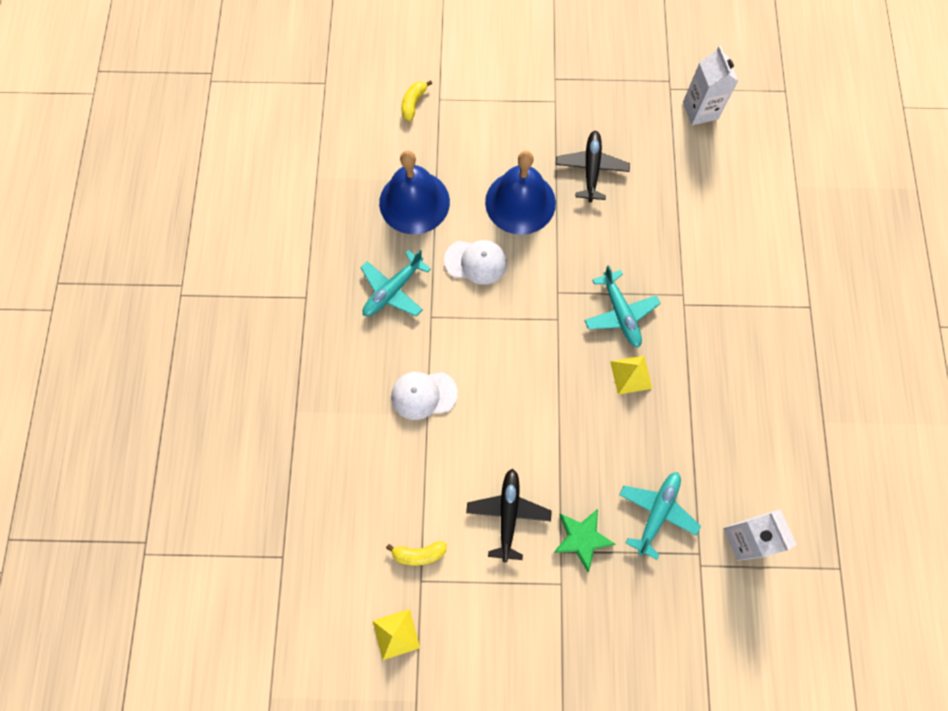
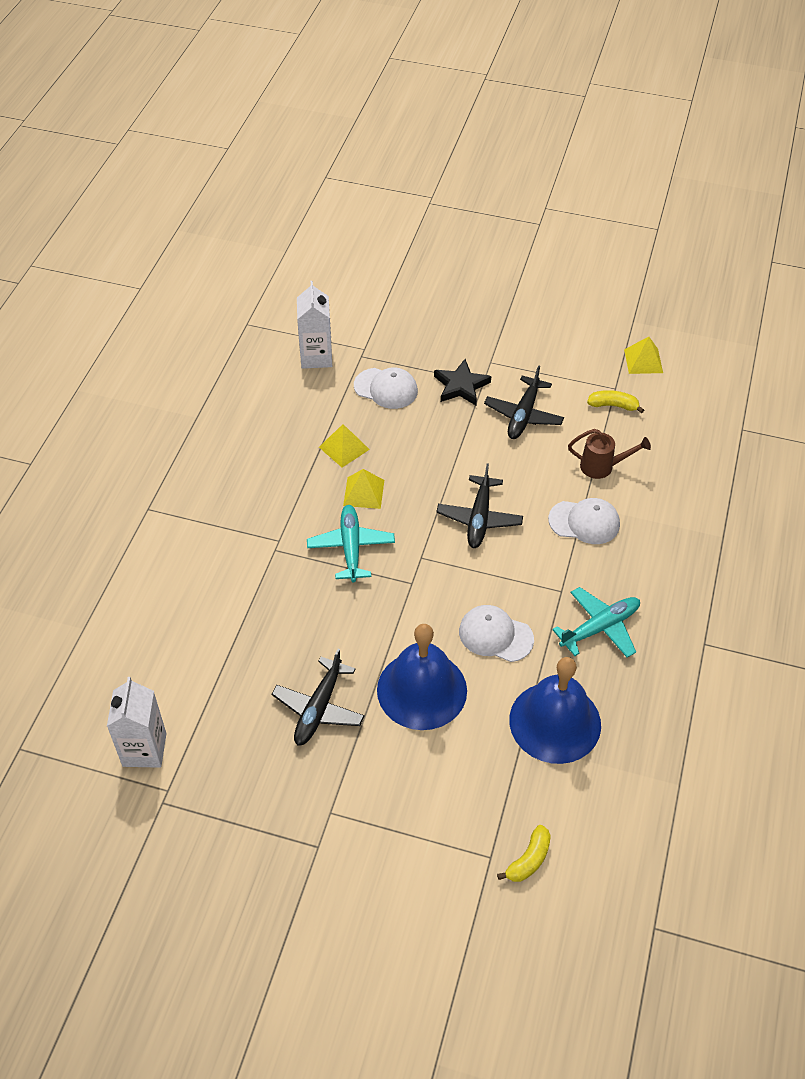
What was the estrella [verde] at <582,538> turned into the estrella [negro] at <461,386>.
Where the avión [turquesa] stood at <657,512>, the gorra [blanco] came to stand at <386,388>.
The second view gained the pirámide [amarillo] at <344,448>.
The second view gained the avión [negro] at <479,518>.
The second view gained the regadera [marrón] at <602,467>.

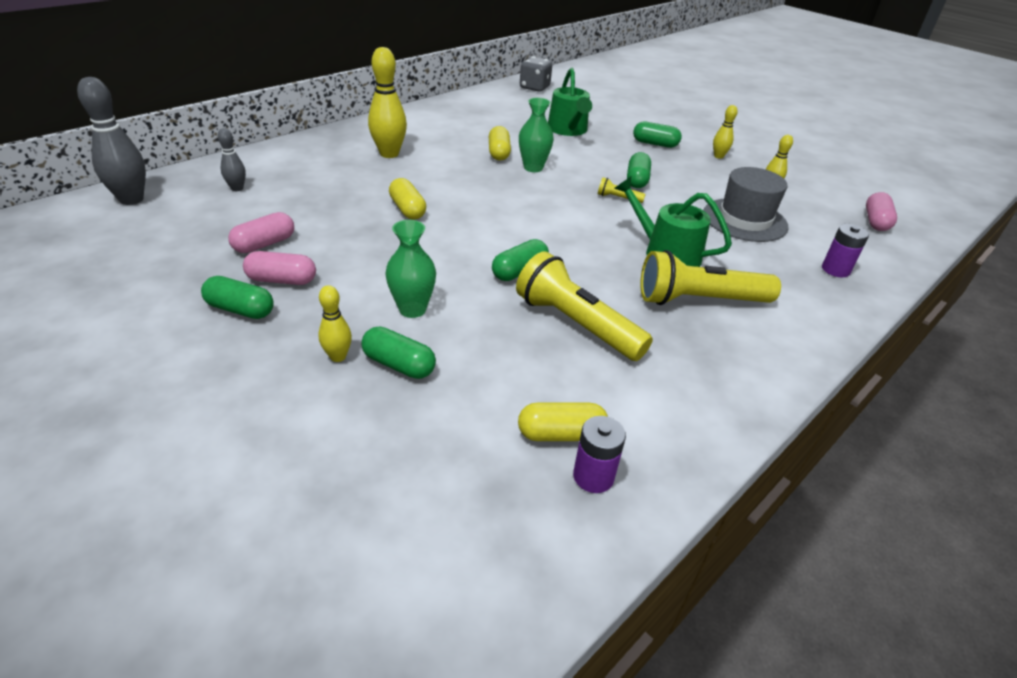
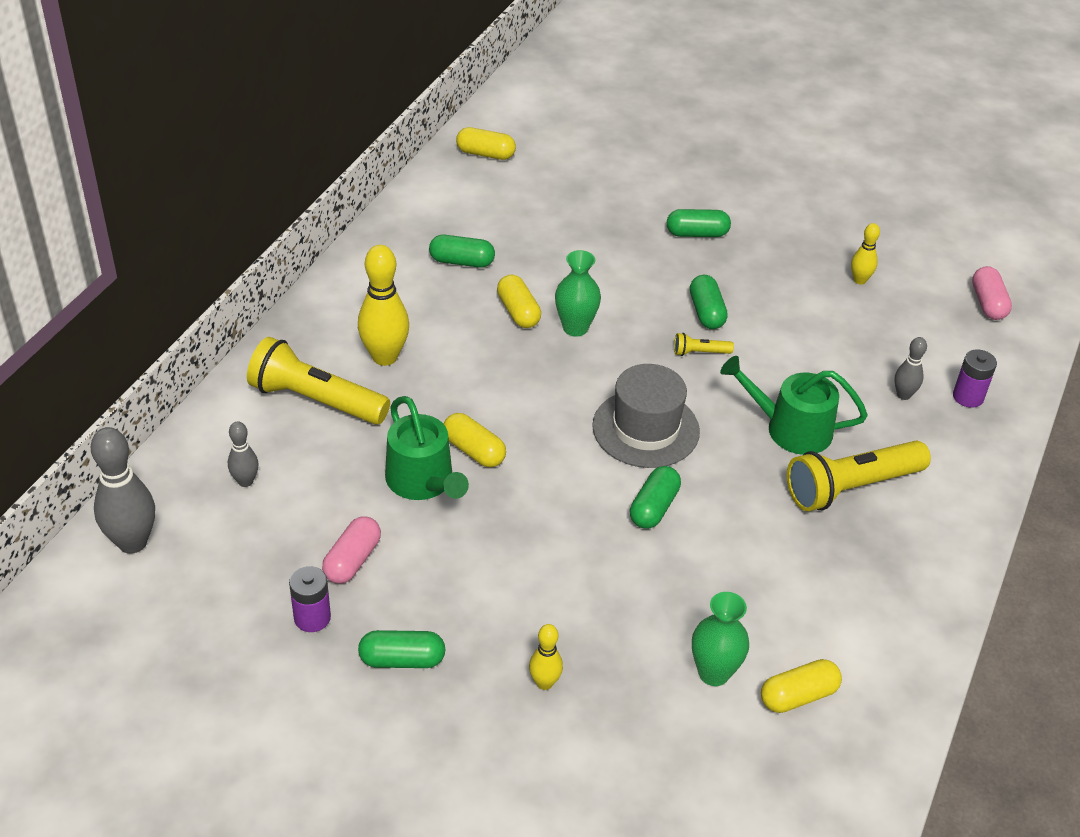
The second view lost the cápsula [rosa] at <282,280>.
The cápsula [verde] ended up elsewhere, having gone from <399,365> to <461,261>.
The florero [verde] ended up elsewhere, having gone from <412,309> to <713,673>.
The lámpara de mano [amarillo] ended up elsewhere, having gone from <576,324> to <316,400>.
Where the dado [gris] stood at <534,87>, the cápsula [amarillo] came to stand at <485,154>.
The regadera [verde] ended up elsewhere, having gone from <568,130> to <423,481>.
The pila [morado] ended up elsewhere, having gone from <593,476> to <312,618>.
The sombrero [gris] ended up elsewhere, having gone from <744,220> to <645,429>.
The second view lost the bolo [amarillo] at <718,156>.
The second view gained the bolo [gris] at <903,395>.

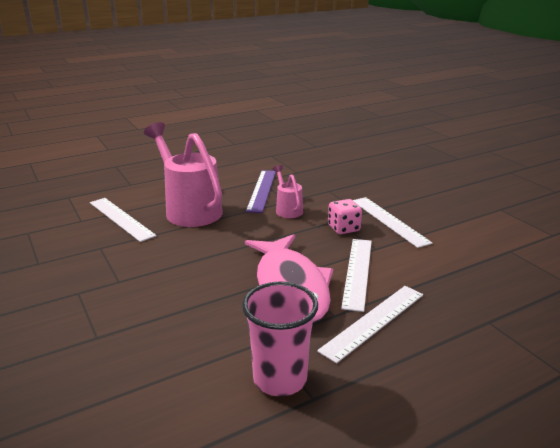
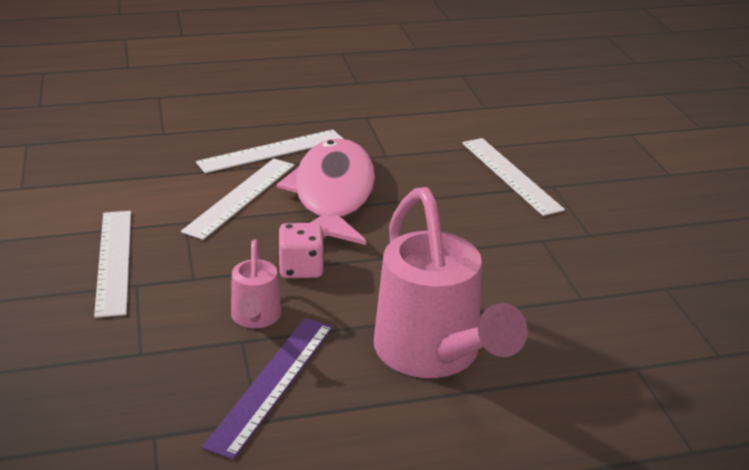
The regla [blanco] ended up elsewhere, having gone from <121,218> to <510,175>.
The second view lost the vaso [rosa] at <280,379>.
The dado [rosa] ended up elsewhere, having gone from <343,228> to <301,268>.

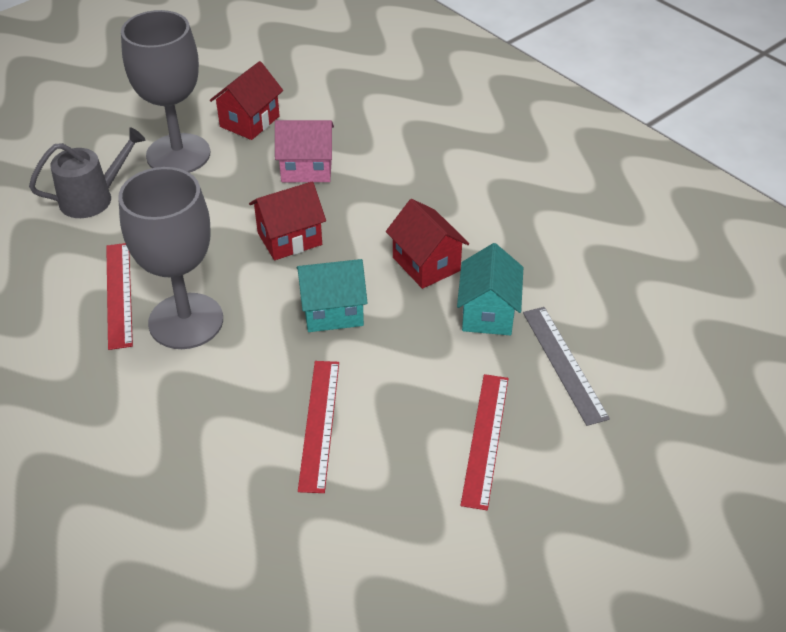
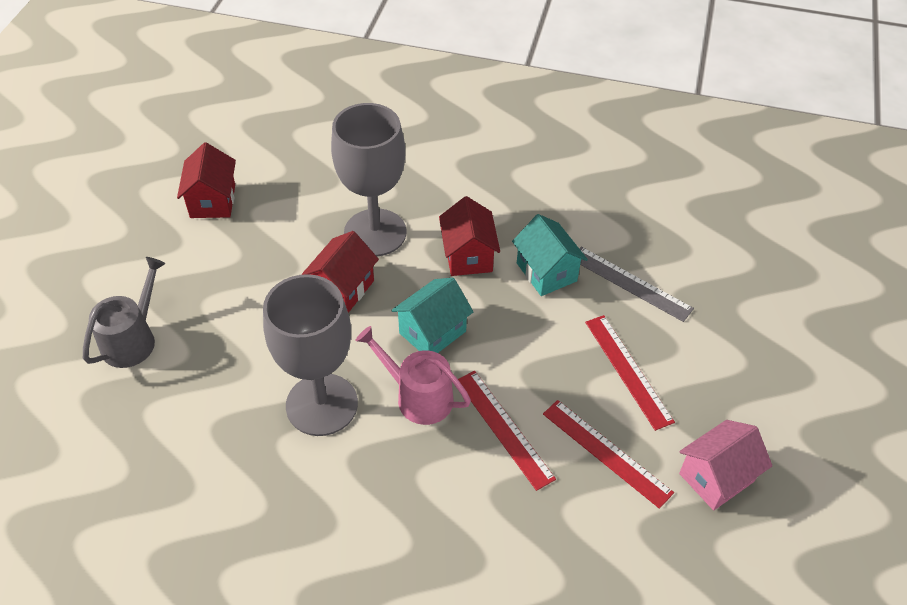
The regla [rojo] ended up elsewhere, having gone from <119,294> to <606,452>.
The copa [gris] ended up elsewhere, having gone from <178,154> to <375,233>.
The casa [rosa] ended up elsewhere, having gone from <306,169> to <716,477>.
The casa [rojo] at <426,264> ended up facing another way, 60 degrees clockwise from before.
The second view gained the regadera [rosa] at <418,397>.

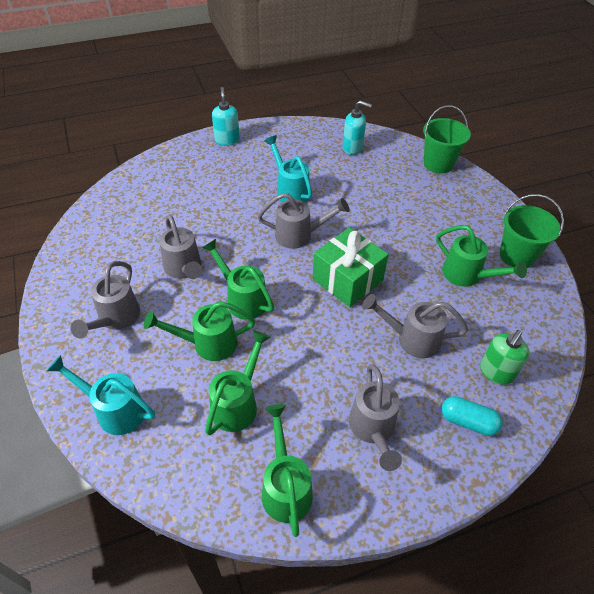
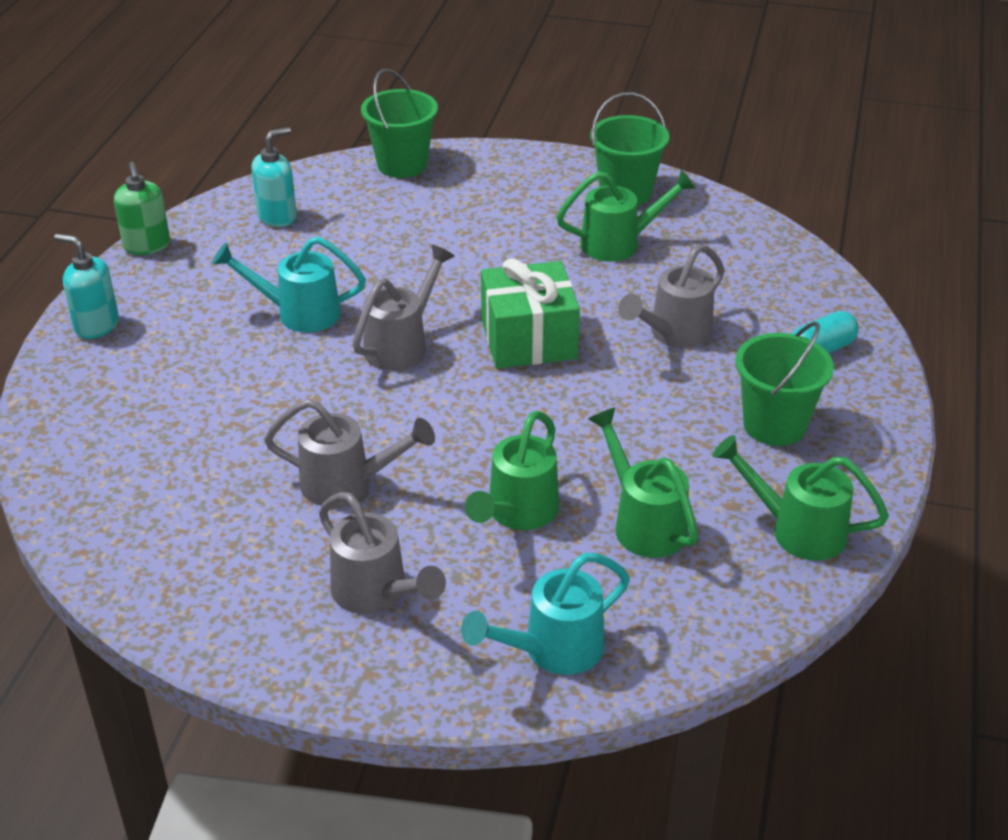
The second view lost the regadera [verde] at <243,299>.
Where the regadera [gris] stood at <373,429>, the balde [verde] came to stand at <774,425>.
The dispensador de jabón [verde] ended up elsewhere, having gone from <496,372> to <147,246>.

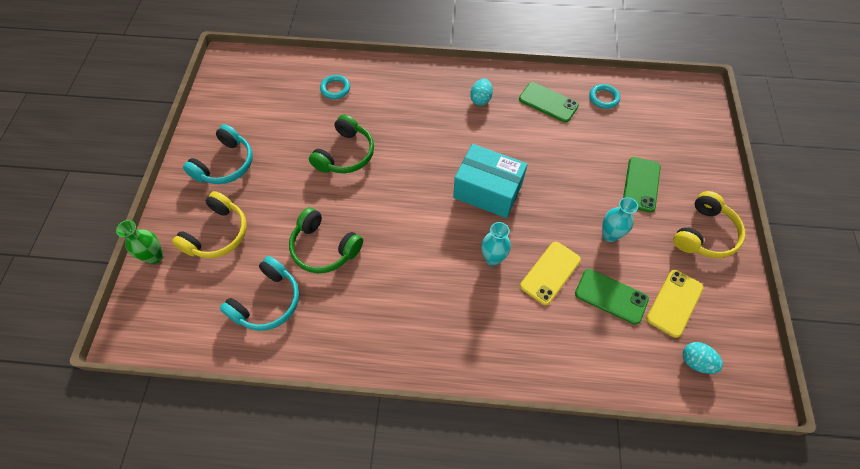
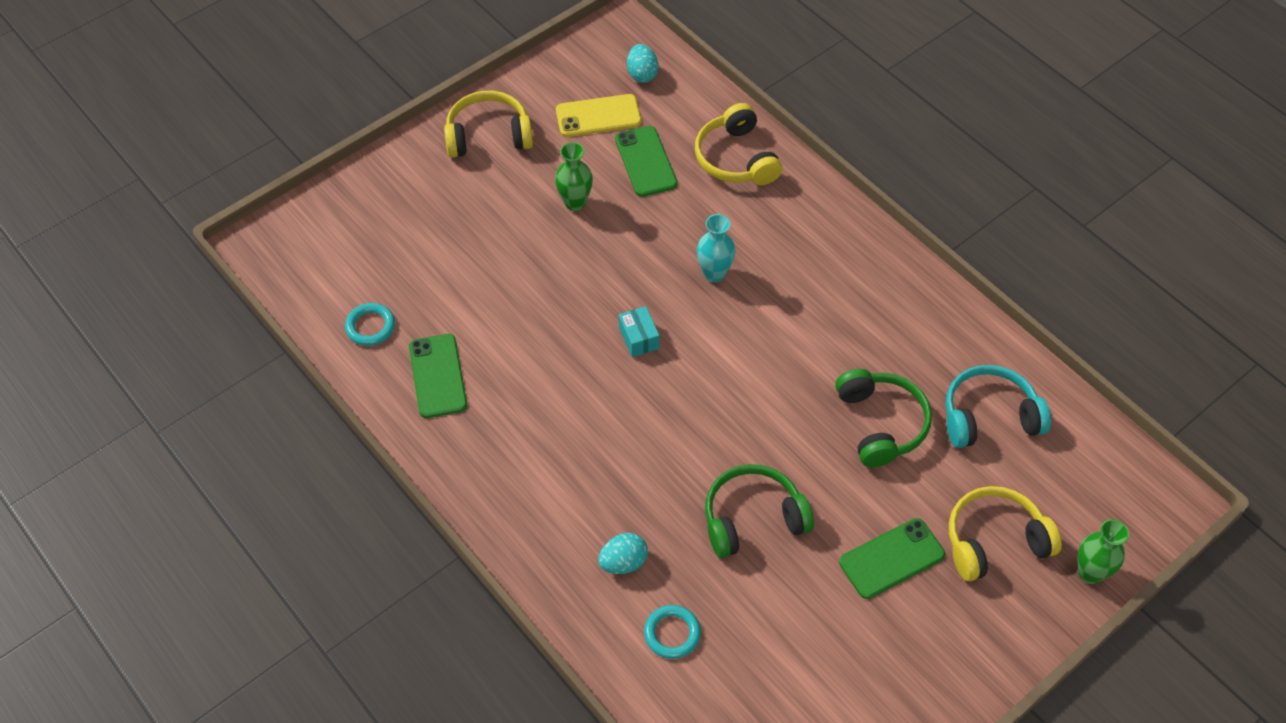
The second view lost the auriculares [turquesa] at <225,164>.
The size of the caja [turquesa] at <487,191> changed by a factor of 0.45.
The huevo [turquesa] ended up elsewhere, having gone from <480,99> to <623,562>.
The second view lost the móvil [amarillo] at <550,273>.
What was the florero [turquesa] at <609,235> turned into the florero [verde] at <575,203>.
The móvil [verde] ended up elsewhere, having gone from <641,184> to <891,558>.
The second view gained the auriculares [amarillo] at <735,158>.

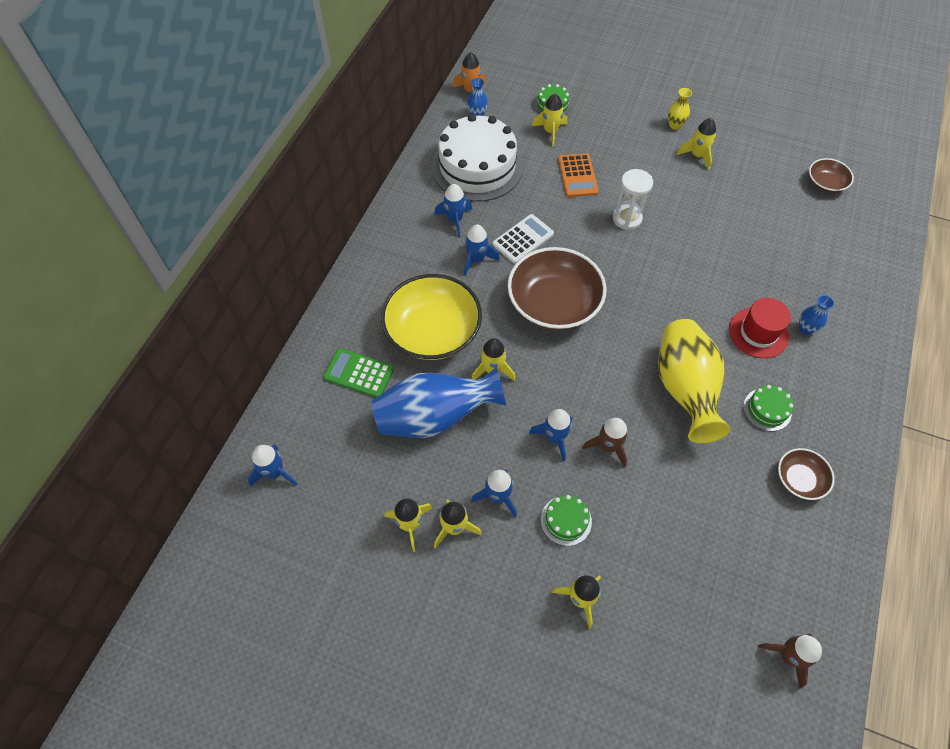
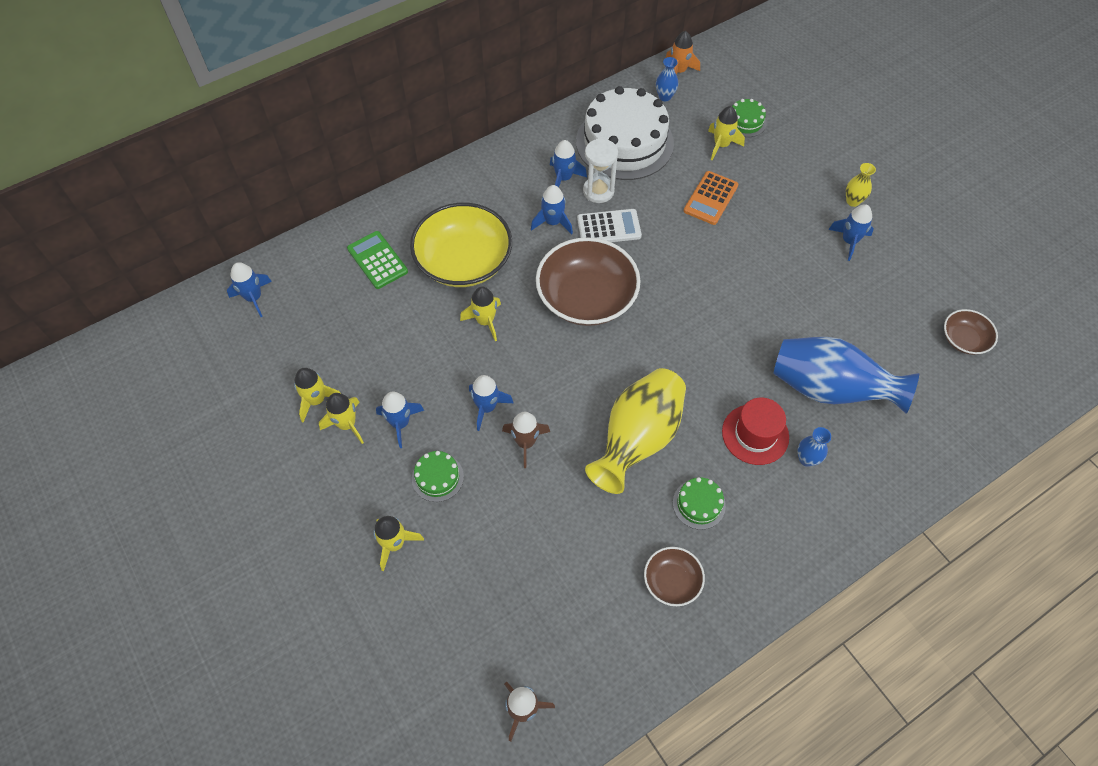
The florero [azul] ended up elsewhere, having gone from <435,417> to <829,389>.
The reloj de arena [blanco] ended up elsewhere, having gone from <627,218> to <598,191>.
What was the cohete [amarillo] at <697,155> turned into the cohete [azul] at <849,241>.

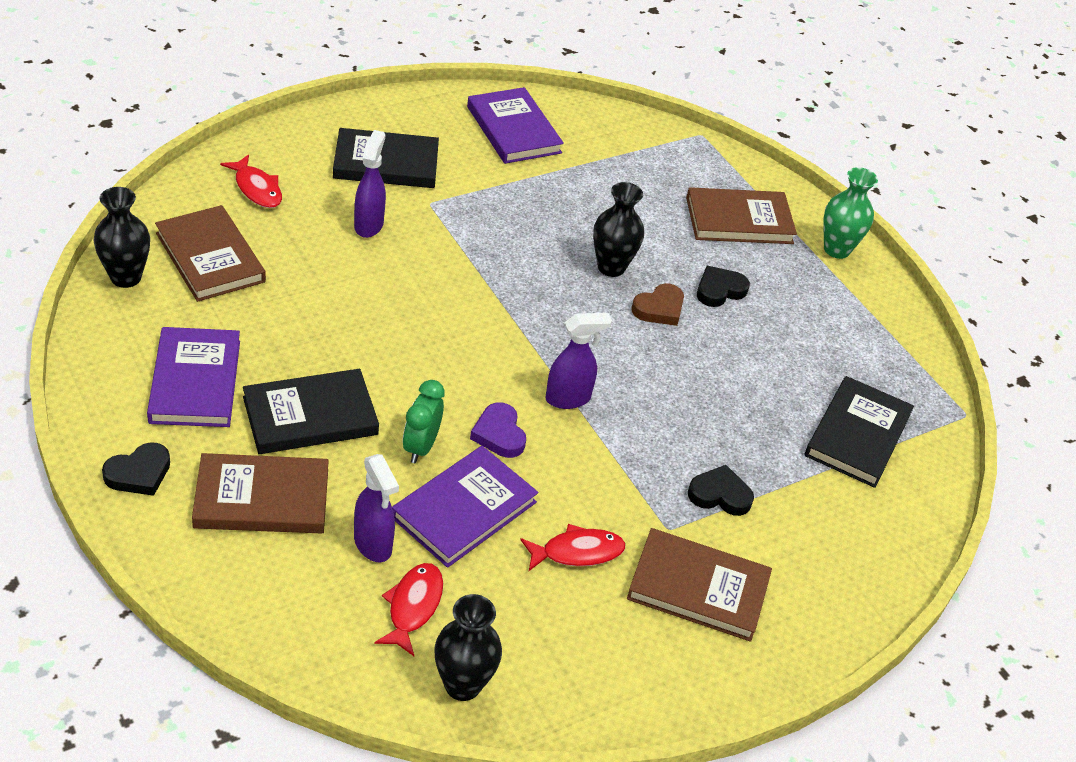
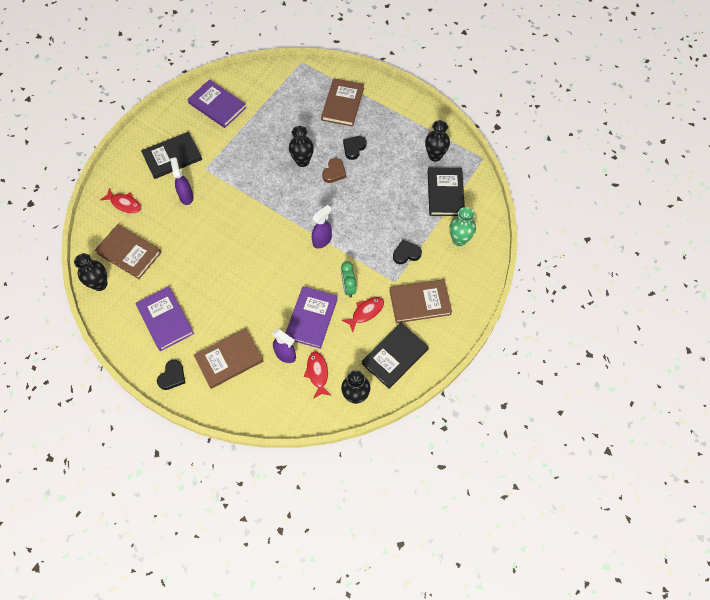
The libro [negro] ended up elsewhere, having gone from <310,416> to <395,356>.
The despertador [verde] ended up elsewhere, having gone from <421,447> to <348,287>.
The second view lost the corazón [morado] at <499,434>.
The libro [marrón] at <739,220> ended up facing another way, 45 degrees counterclockwise from before.
The florero [verde] ended up elsewhere, having gone from <836,249> to <459,240>.
The second view gained the florero [negro] at <435,156>.

